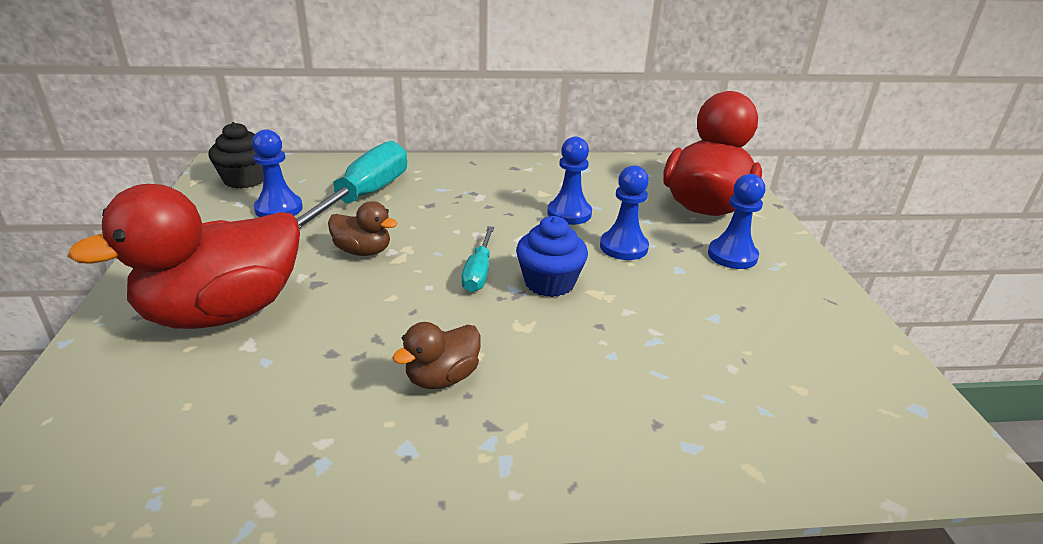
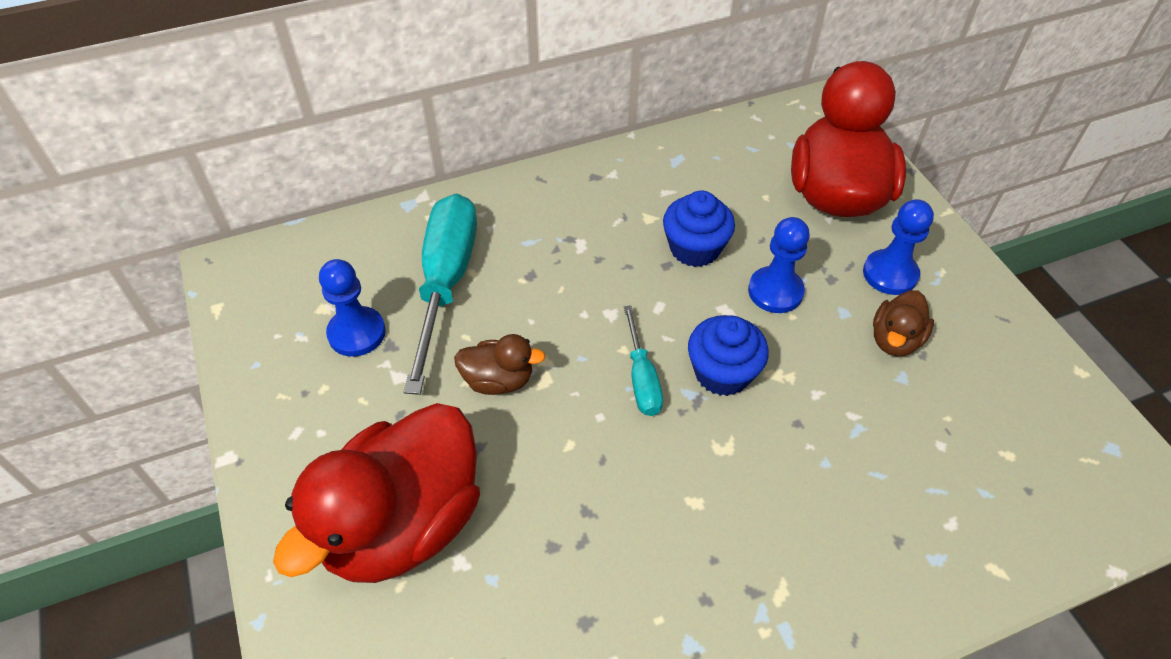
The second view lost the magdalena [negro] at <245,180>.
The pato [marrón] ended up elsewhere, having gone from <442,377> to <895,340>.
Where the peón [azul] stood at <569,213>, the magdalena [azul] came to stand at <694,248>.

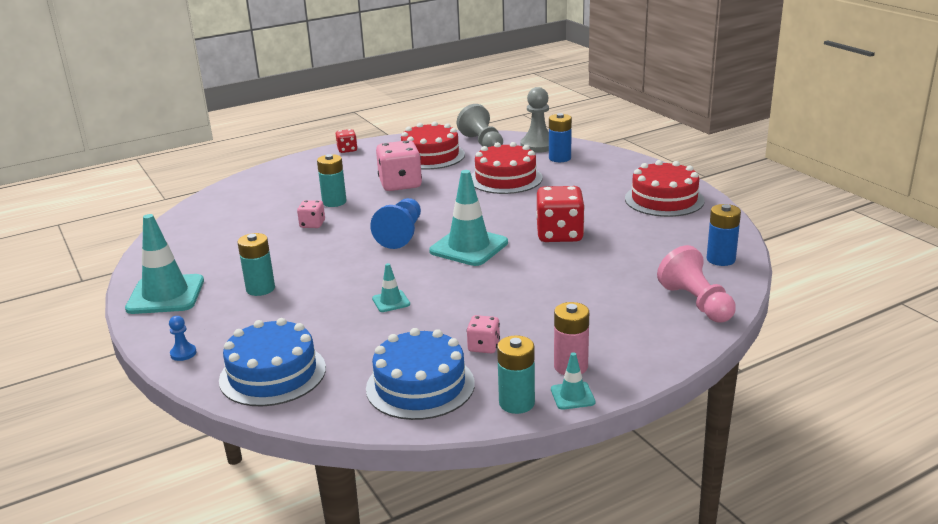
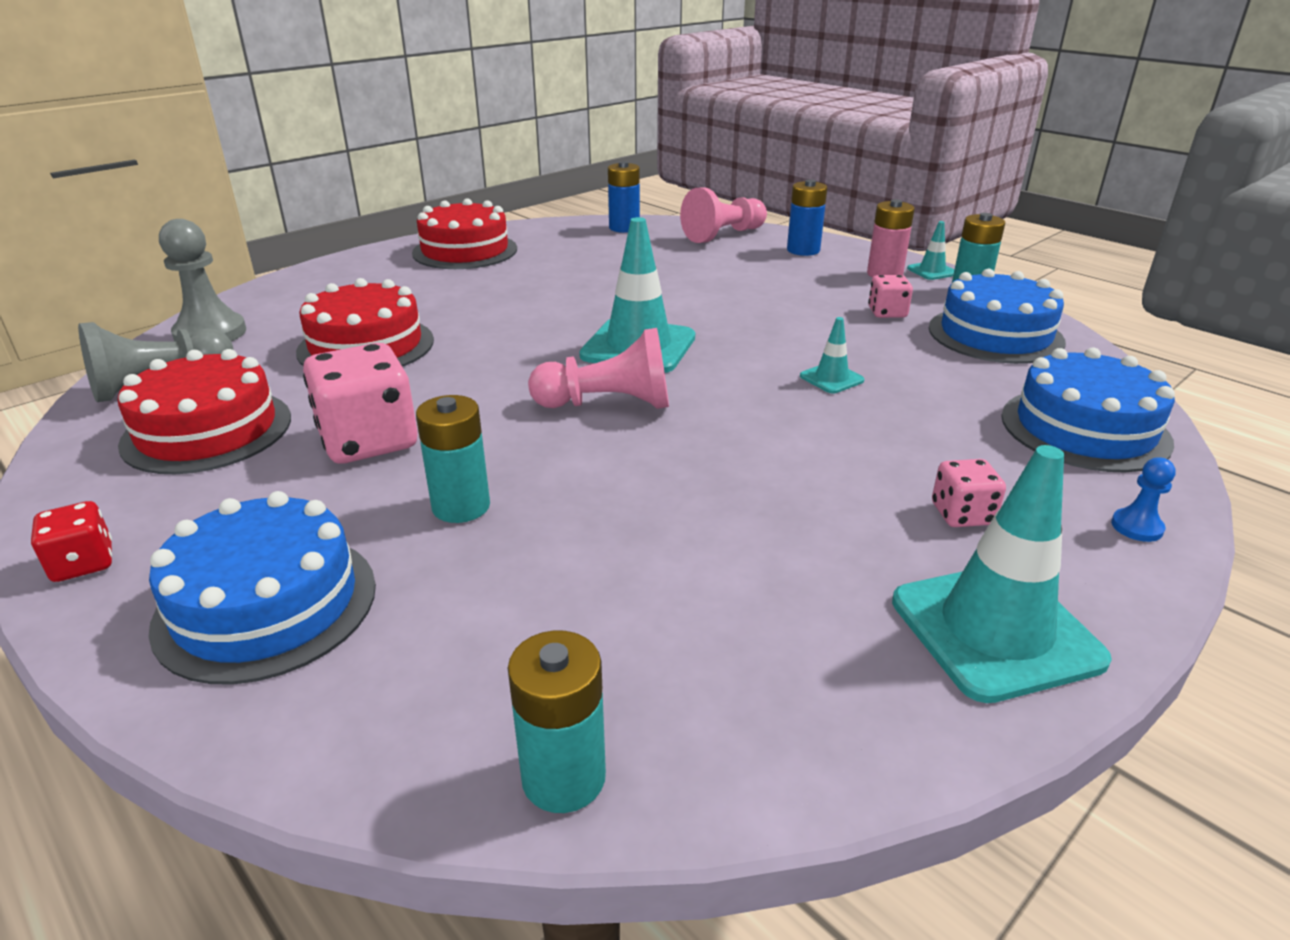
The pila [turquesa] ended up elsewhere, having gone from <260,289> to <563,777>.
The dado [rosa] ended up elsewhere, having gone from <312,224> to <962,514>.
What was the peón [azul] at <401,234> turned into the peón [rosa] at <608,404>.
The second view lost the dado [rojo] at <559,234>.
The pila [azul] ended up elsewhere, having gone from <559,158> to <803,250>.
The second view gained the tarta [azul] at <266,604>.

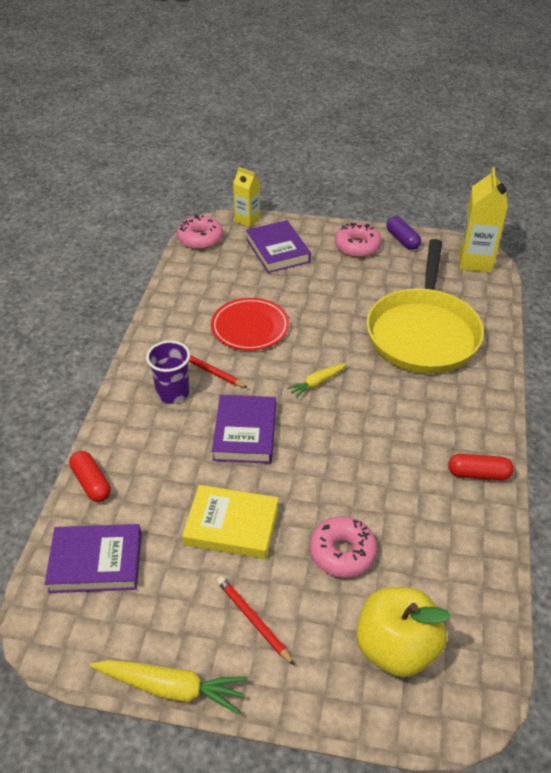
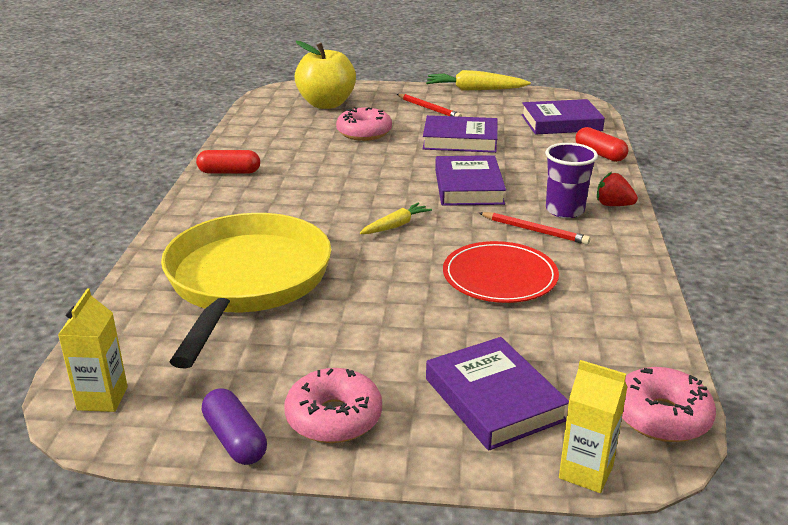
What was the libro [amarillo] at <231,525> turned into the libro [morado] at <460,140>.
The size of the cartón de leche [amarillo] at <475,261> changed by a factor of 0.62.
The second view gained the fresa [rojo] at <613,205>.

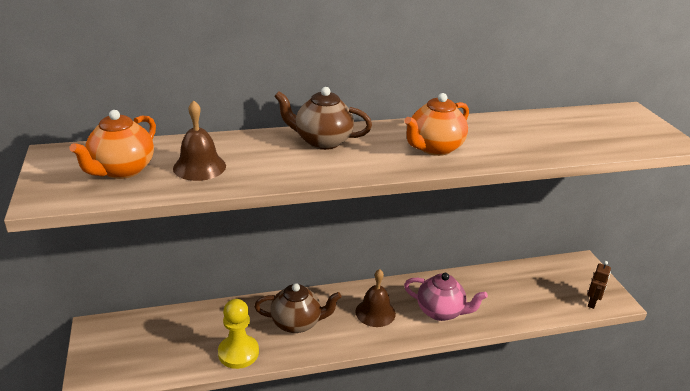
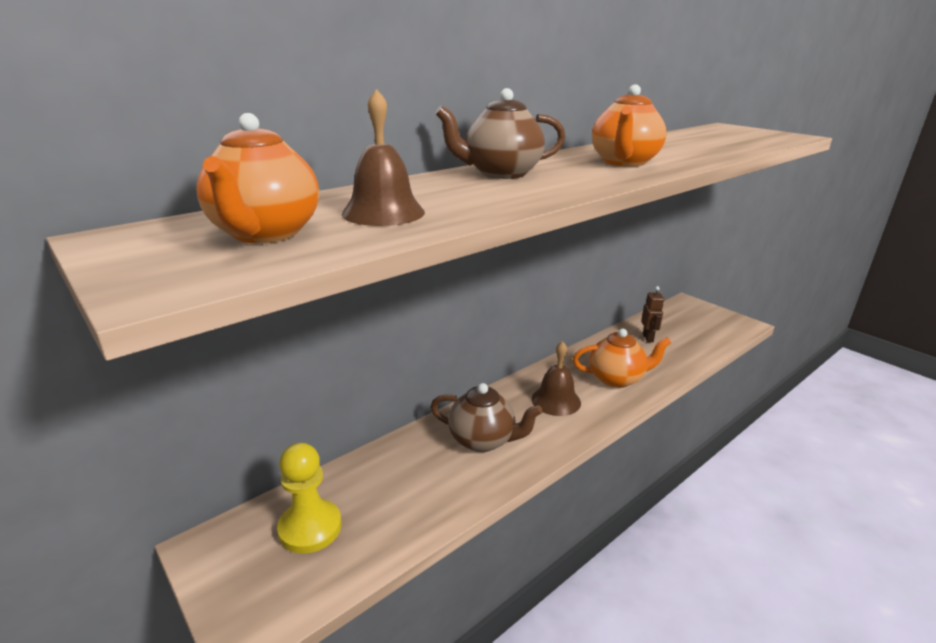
The peón [amarillo] ended up elsewhere, having gone from <238,353> to <310,528>.
The tetera [marrón] at <297,323> ended up facing another way, 45 degrees clockwise from before.
What was the tetera [rosa] at <440,312> turned into the tetera [naranja] at <616,379>.
The robot [marrón] ended up elsewhere, having gone from <592,303> to <648,338>.

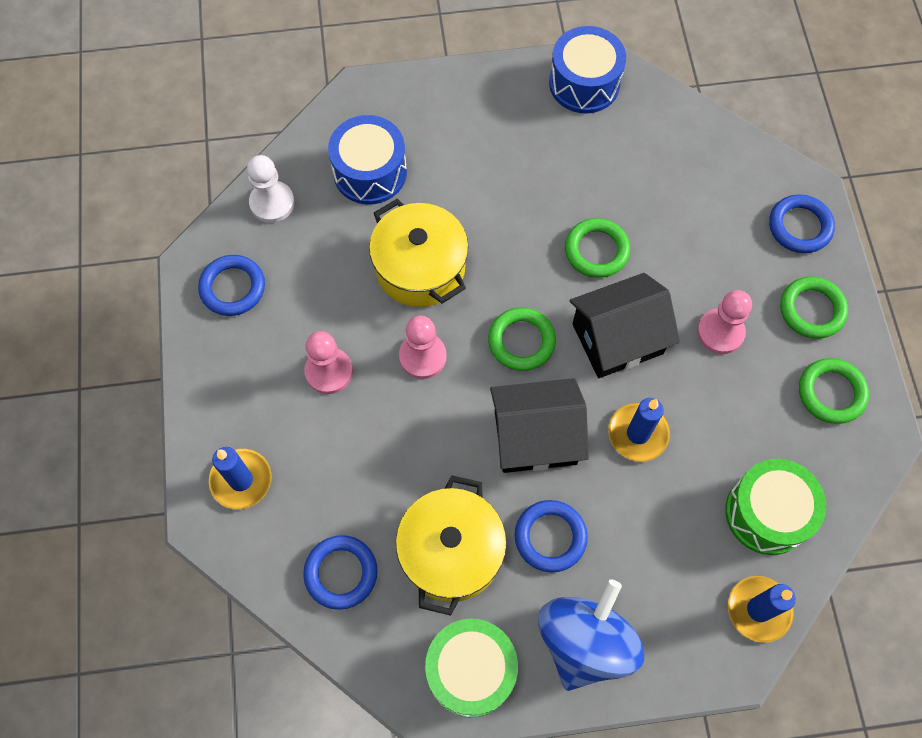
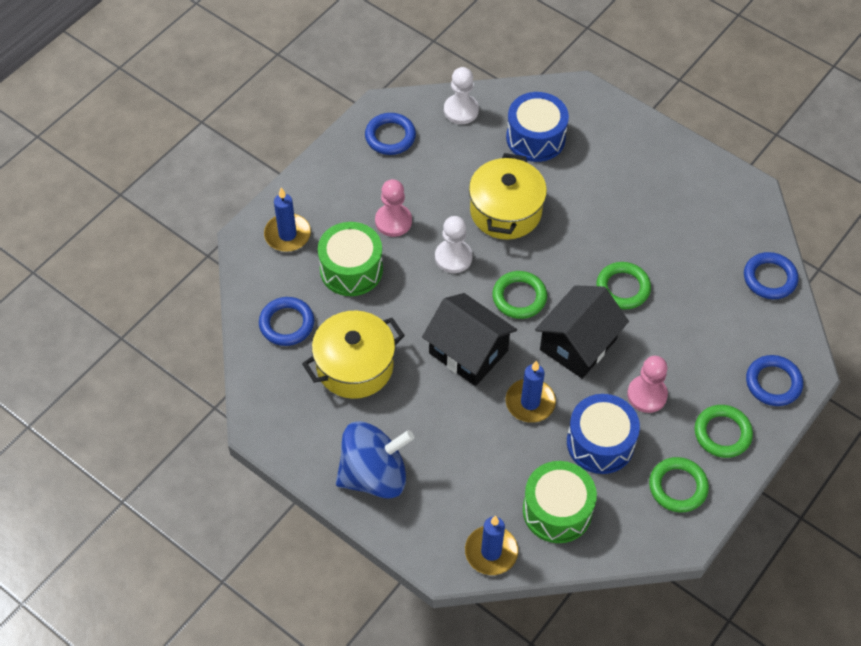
What was the peón [rosa] at <422,356> turned into the peón [blanco] at <453,257>.
The tambor [verde] ended up elsewhere, having gone from <471,670> to <351,269>.
The anillo [azul] ended up elsewhere, having gone from <550,537> to <769,278>.
The tambor [azul] ended up elsewhere, having gone from <584,83> to <600,443>.
The casa [negro] at <617,339> ended up facing another way, 75 degrees counterclockwise from before.

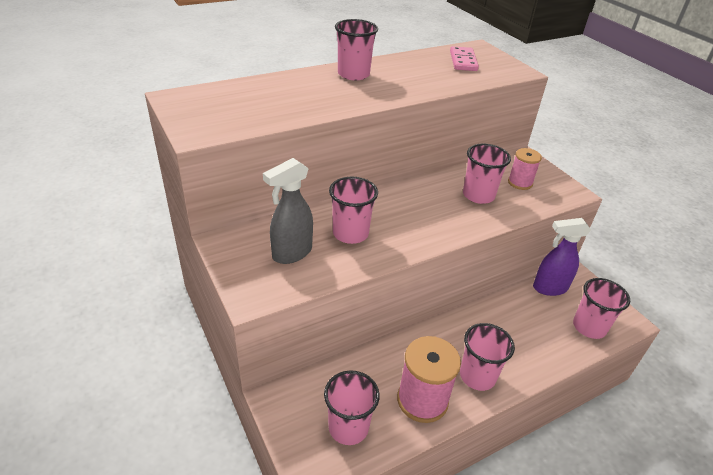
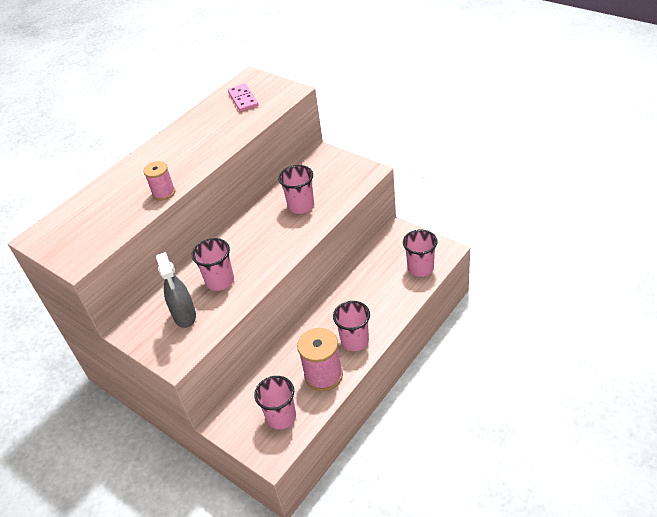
The pulverizador [gris] at <291,253> ended up facing another way, 45 degrees counterclockwise from before.
The second view lost the vaso [rosa] at <353,74>.
The carrete [rosa] ended up elsewhere, having gone from <520,183> to <164,193>.
The second view lost the pulverizador [morado] at <549,288>.

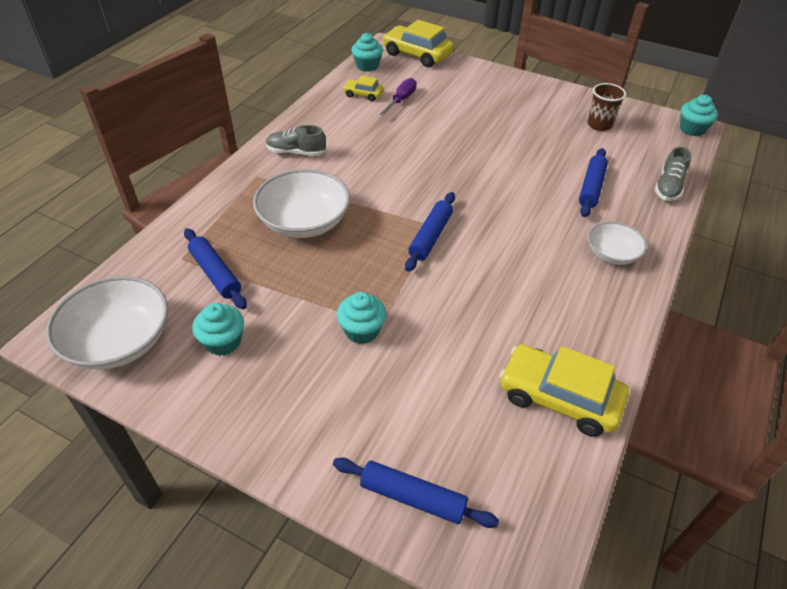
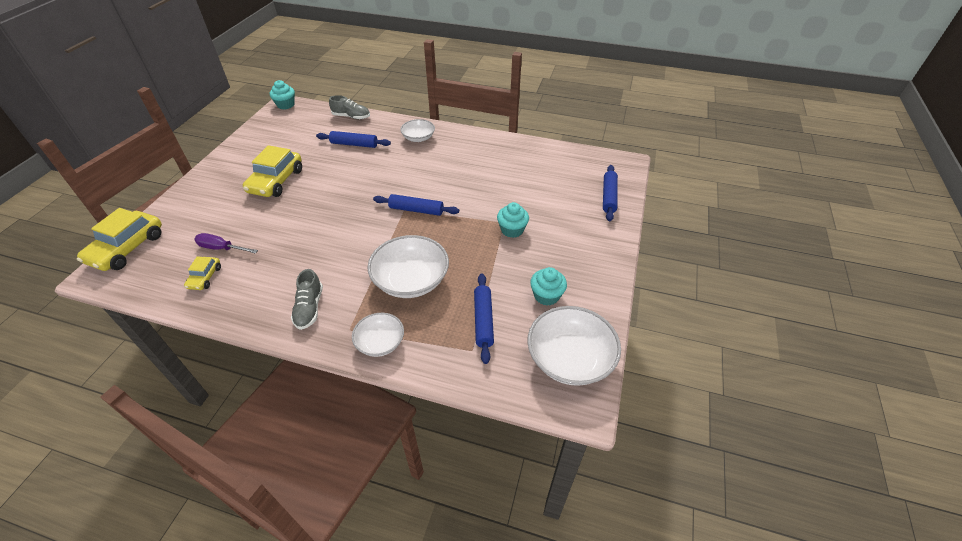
The rodillo [azul] at <215,273> ended up facing another way, 45 degrees counterclockwise from before.
The second view lost the magdalena [turquesa] at <367,66>.
The coche [amarillo] ended up elsewhere, having gone from <559,398> to <276,181>.
The second view lost the vaso [marrón] at <599,125>.
The second view gained the cuenco [blanco] at <380,342>.

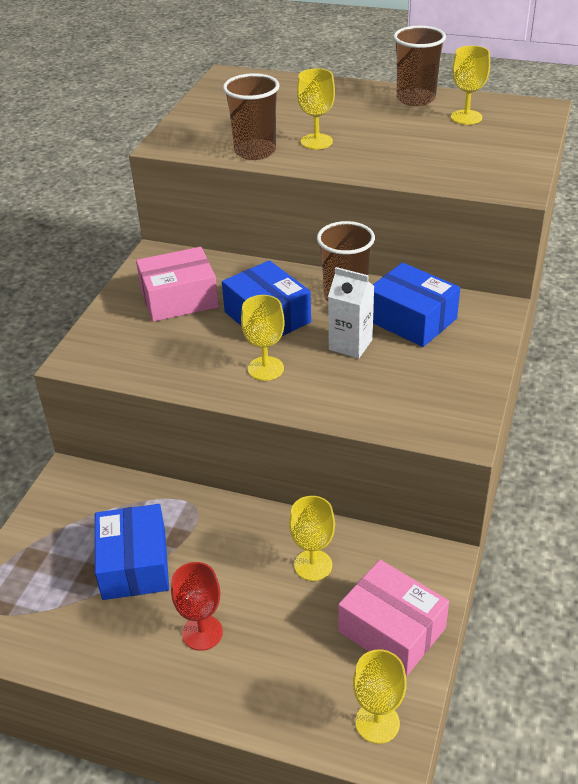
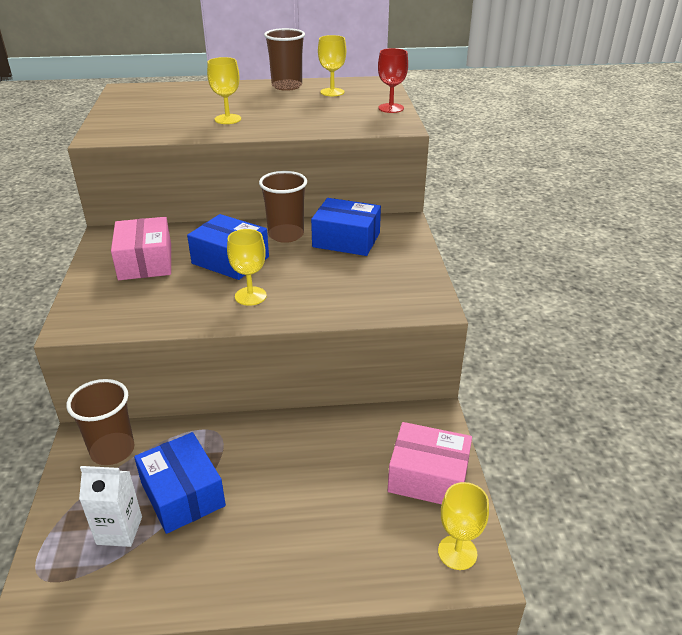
The caja [rosa] at <179,299> ended up facing another way, 60 degrees counterclockwise from before.
The copa [rojo] ended up elsewhere, having gone from <202,633> to <391,108>.
The vaso [marrón] ended up elsewhere, having gone from <255,151> to <112,450>.
The second view lost the copa [amarillo] at <313,565>.
The cartón de leche [blanco] ended up elsewhere, having gone from <350,345> to <119,530>.

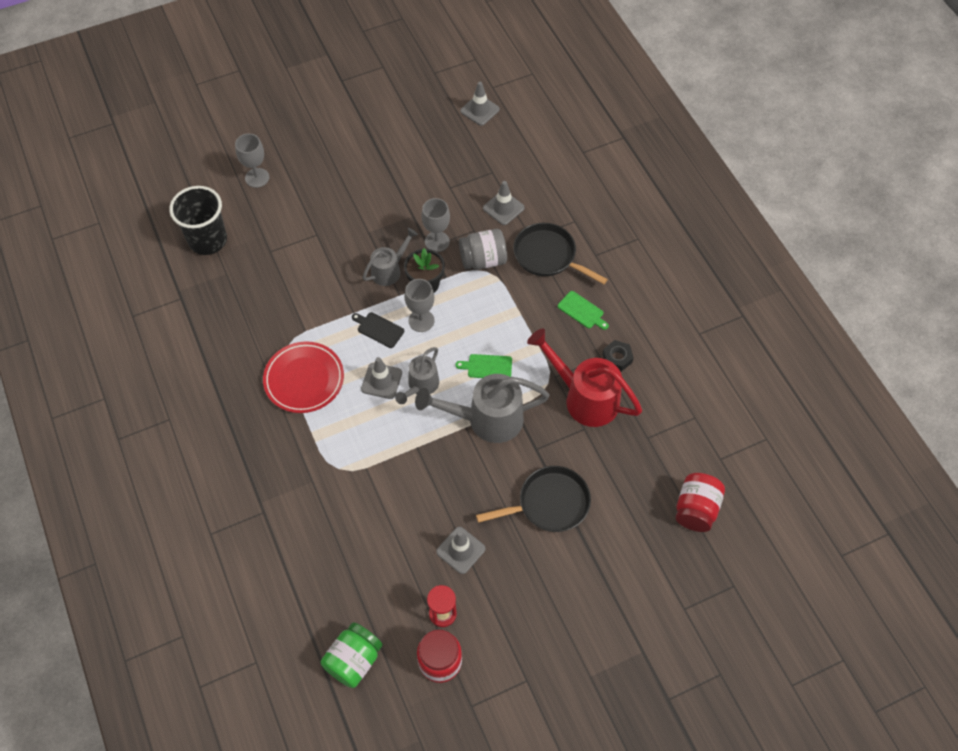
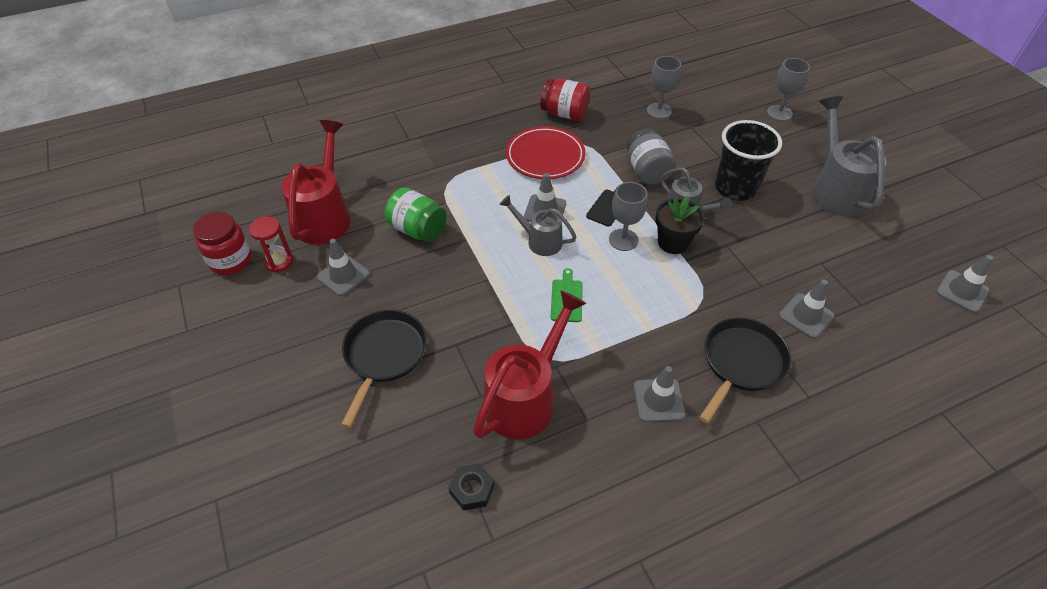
The vaso [negro] ended up elsewhere, having gone from <208,240> to <735,188>.
The tarro [verde] ended up elsewhere, having gone from <354,660> to <418,230>.
The regadera [gris] ended up elsewhere, having gone from <487,419> to <835,190>.
The copa [gris] ended up elsewhere, having gone from <437,241> to <659,111>.
The tarro [gris] ended up elsewhere, having gone from <483,260> to <647,171>.
The sartén [negro] at <549,503> ended up facing another way, 150 degrees counterclockwise from before.
Where the tabla de cortar [verde] stood at <582,311>, the cono de tráfico [gris] came to stand at <658,400>.
The tuerca [negro] ended up elsewhere, having gone from <617,358> to <472,489>.
The tarro [rojo] ended up elsewhere, having gone from <696,509> to <564,113>.
The second view gained the regadera [rojo] at <325,216>.

